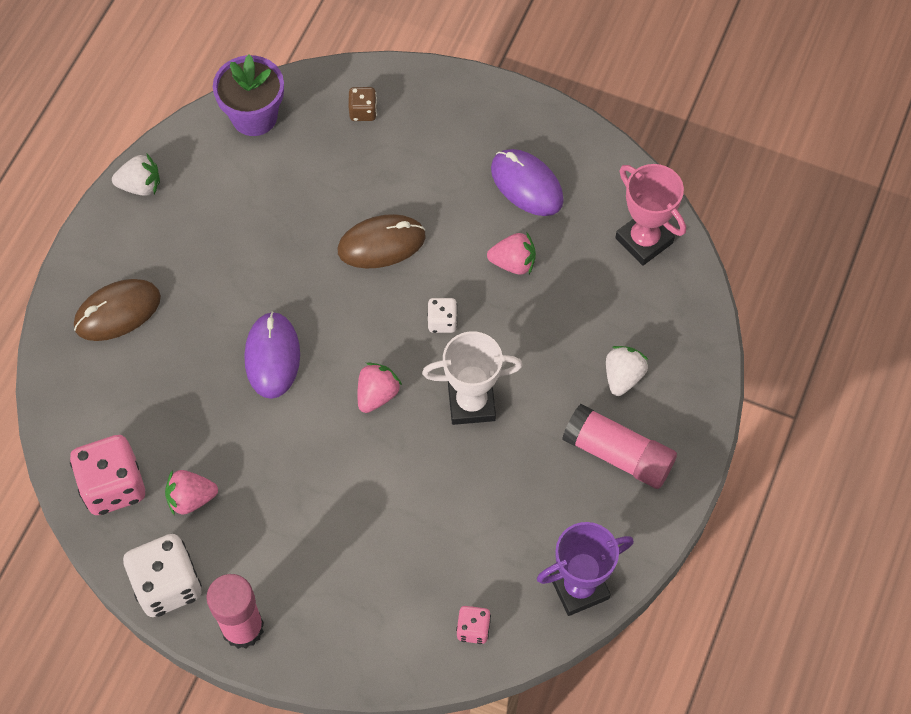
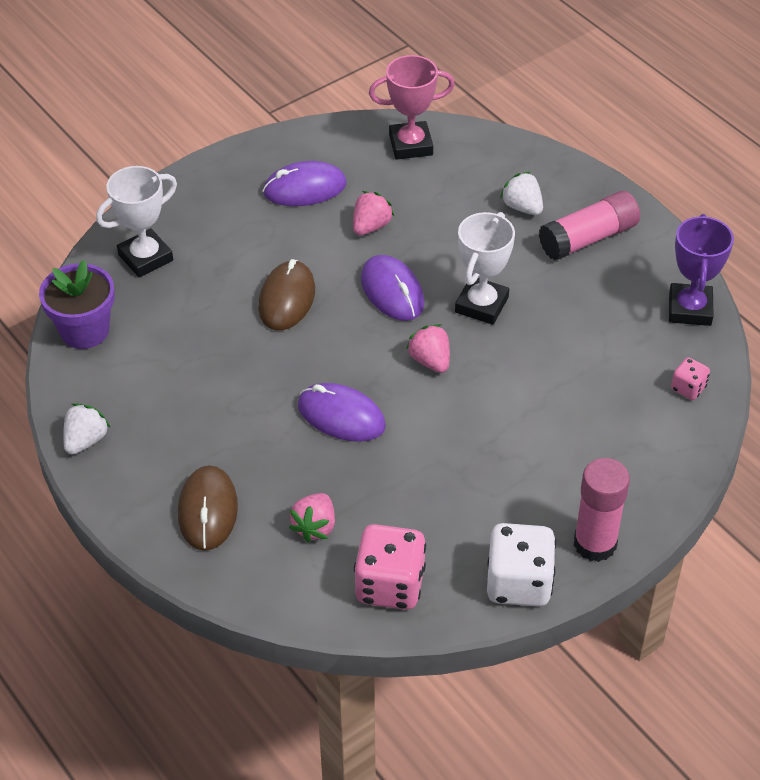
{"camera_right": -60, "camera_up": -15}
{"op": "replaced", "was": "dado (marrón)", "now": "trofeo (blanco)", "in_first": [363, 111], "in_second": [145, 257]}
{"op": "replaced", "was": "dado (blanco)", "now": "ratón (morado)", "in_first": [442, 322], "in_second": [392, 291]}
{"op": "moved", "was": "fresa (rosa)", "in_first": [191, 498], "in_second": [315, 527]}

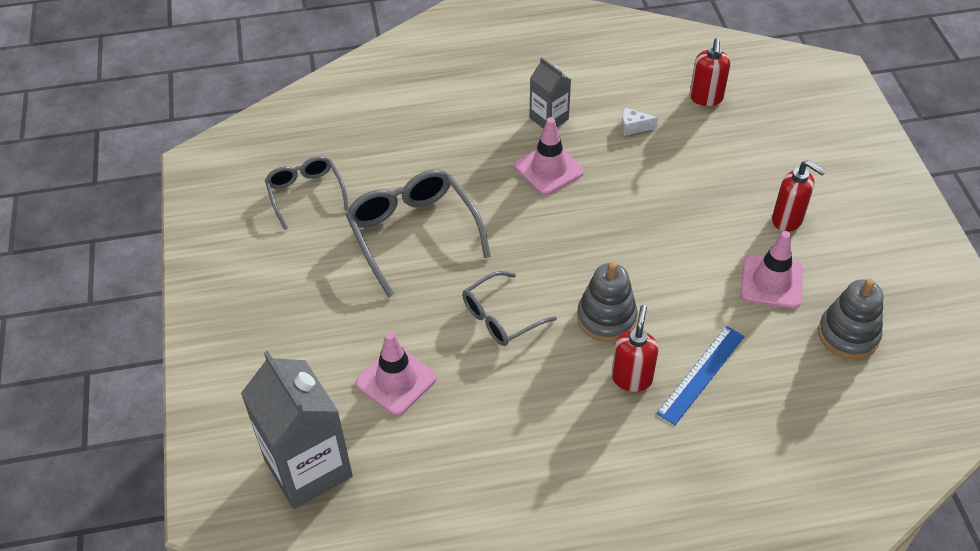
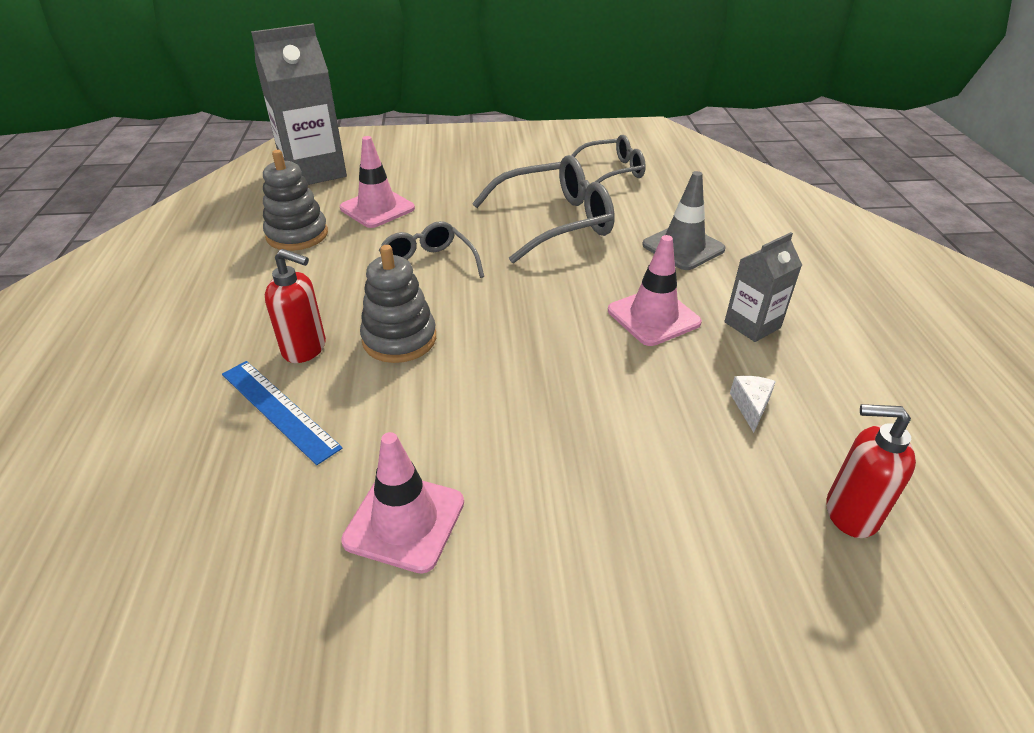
{"camera_right": 95, "camera_up": -10}
{"op": "removed", "was": "dispensador de jabón (rojo)", "in_first": [788, 220]}
{"op": "moved", "was": "juguete apilable (gris)", "in_first": [848, 334], "in_second": [297, 235]}
{"op": "added", "now": "cono de tráfico (gris)", "in_second": [683, 247]}

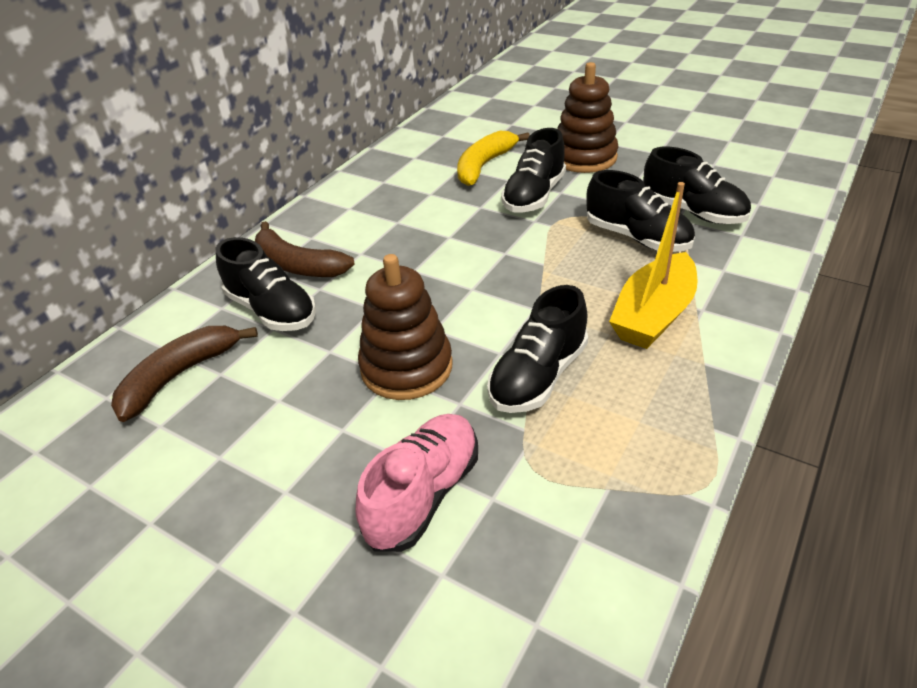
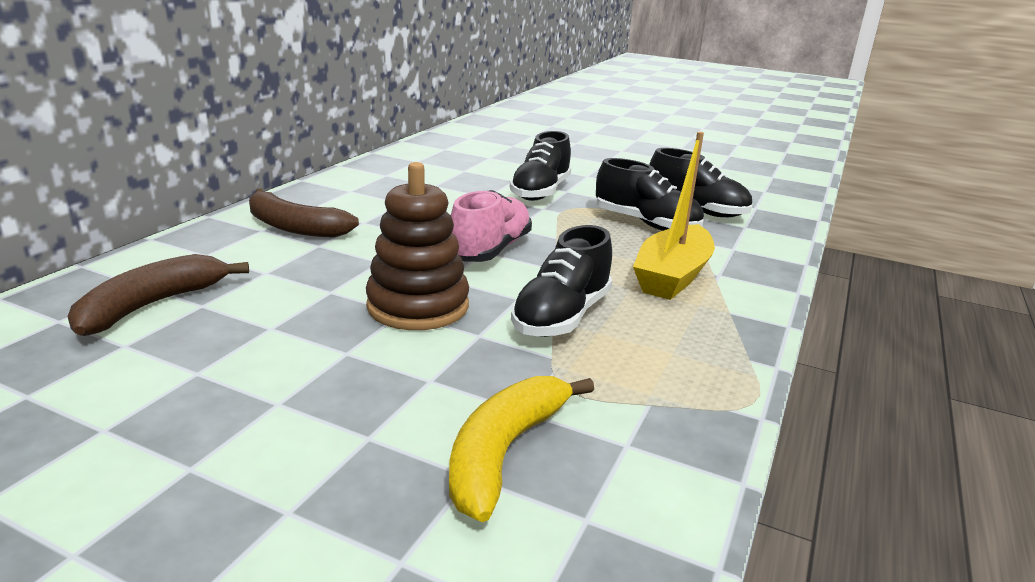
{"camera_right": -10, "camera_up": -15}
{"op": "removed", "was": "juguete apilable (marrón)", "in_first": [584, 157]}
{"op": "moved", "was": "plátano (amarillo)", "in_first": [484, 165], "in_second": [504, 452]}
{"op": "removed", "was": "zapato (negro)", "in_first": [272, 310]}
{"op": "moved", "was": "zapato (rosa)", "in_first": [424, 494], "in_second": [490, 250]}

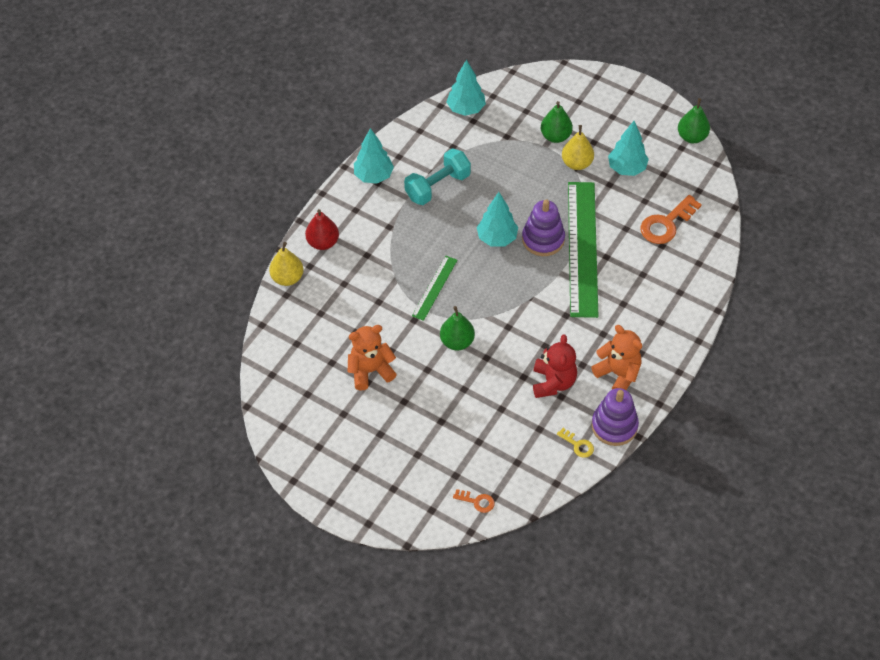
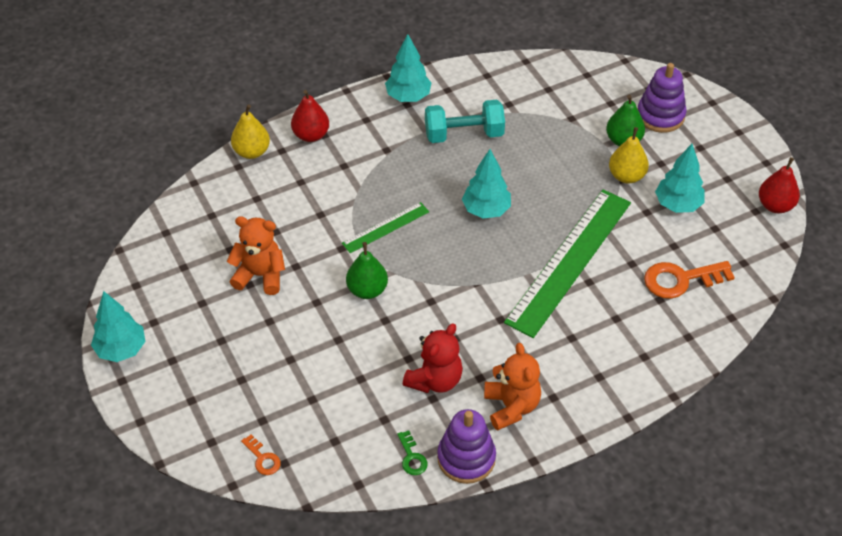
{"camera_right": 30, "camera_up": -5}
{"op": "moved", "was": "árbol (turquesa)", "in_first": [466, 109], "in_second": [121, 349]}
{"op": "recoloured", "was": "pera (verde)", "now": "pera (rojo)", "in_first": [692, 137], "in_second": [775, 205]}
{"op": "moved", "was": "juguete apilable (morado)", "in_first": [543, 239], "in_second": [660, 115]}
{"op": "recoloured", "was": "llave (amarillo)", "now": "llave (verde)", "in_first": [578, 445], "in_second": [412, 457]}

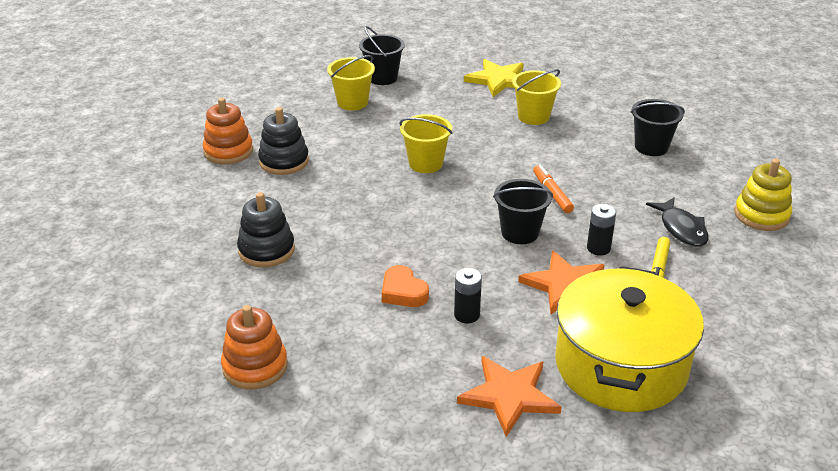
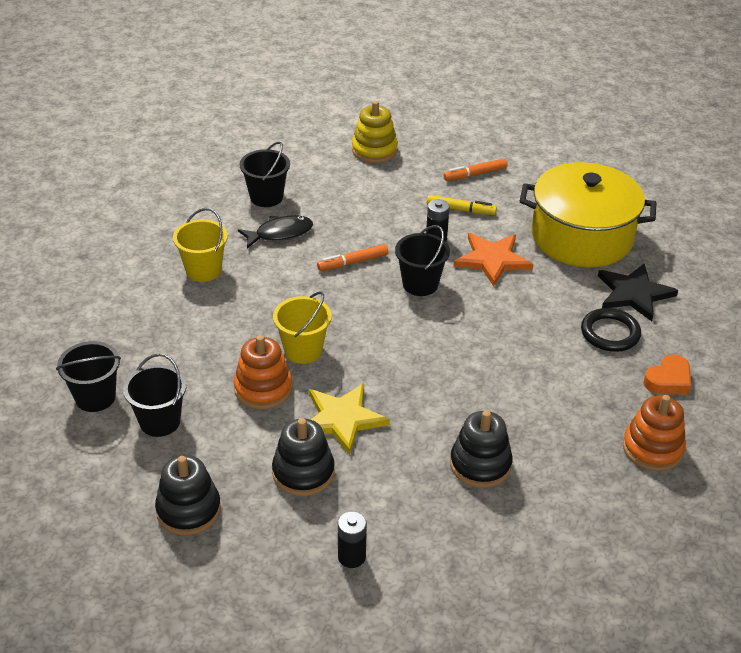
{"camera_right": -95, "camera_up": 5}
{"op": "recoloured", "was": "balde (amarillo)", "now": "balde (negro)", "in_first": [352, 102], "in_second": [160, 421]}
{"op": "moved", "was": "estrella (amarillo)", "in_first": [498, 80], "in_second": [342, 419]}
{"op": "moved", "was": "juguete apilable (naranja)", "in_first": [228, 151], "in_second": [263, 389]}
{"op": "moved", "was": "pez (negro)", "in_first": [681, 229], "in_second": [280, 233]}
{"op": "moved", "was": "corazón (naranja)", "in_first": [403, 292], "in_second": [668, 380]}
{"op": "moved", "was": "pila (negro)", "in_first": [467, 315], "in_second": [351, 557]}
{"op": "recoloured", "was": "estrella (naranja)", "now": "estrella (negro)", "in_first": [509, 396], "in_second": [634, 293]}
{"op": "added", "now": "rotulador (naranja)", "in_second": [475, 174]}
{"op": "added", "now": "anillo (negro)", "in_second": [610, 333]}
{"op": "added", "now": "juguete apilable (negro)", "in_second": [188, 510]}

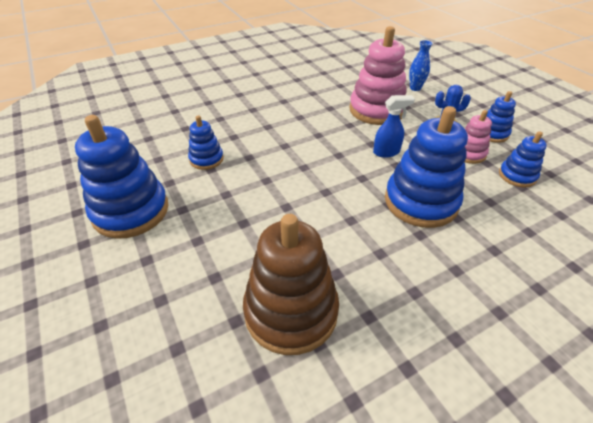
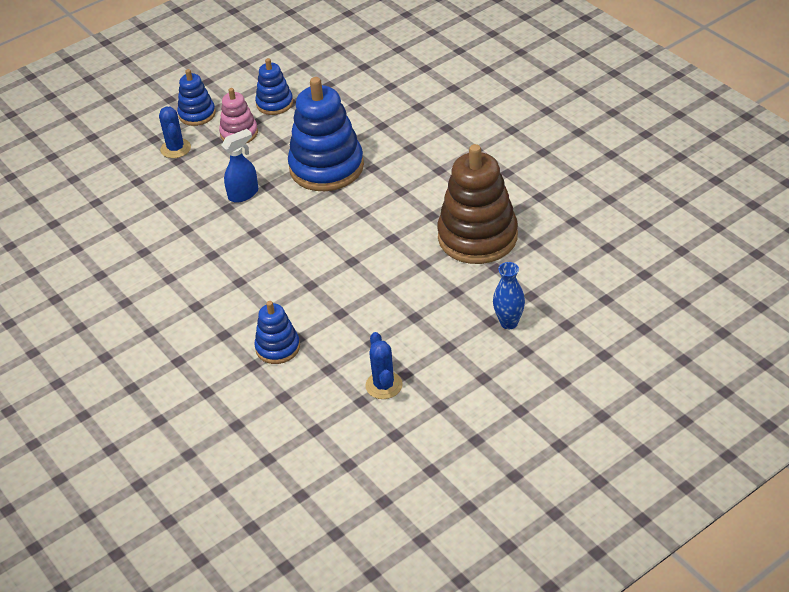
{"camera_right": -95, "camera_up": 0}
{"op": "removed", "was": "juguete apilable (rosa)", "in_first": [376, 110]}
{"op": "moved", "was": "florero (azul)", "in_first": [415, 88], "in_second": [509, 323]}
{"op": "turned", "was": "pulverizador (azul)", "in_first": [386, 152], "in_second": [244, 194], "clockwise": 75}
{"op": "replaced", "was": "juguete apilable (azul)", "now": "cactus (azul)", "in_first": [131, 211], "in_second": [384, 385]}

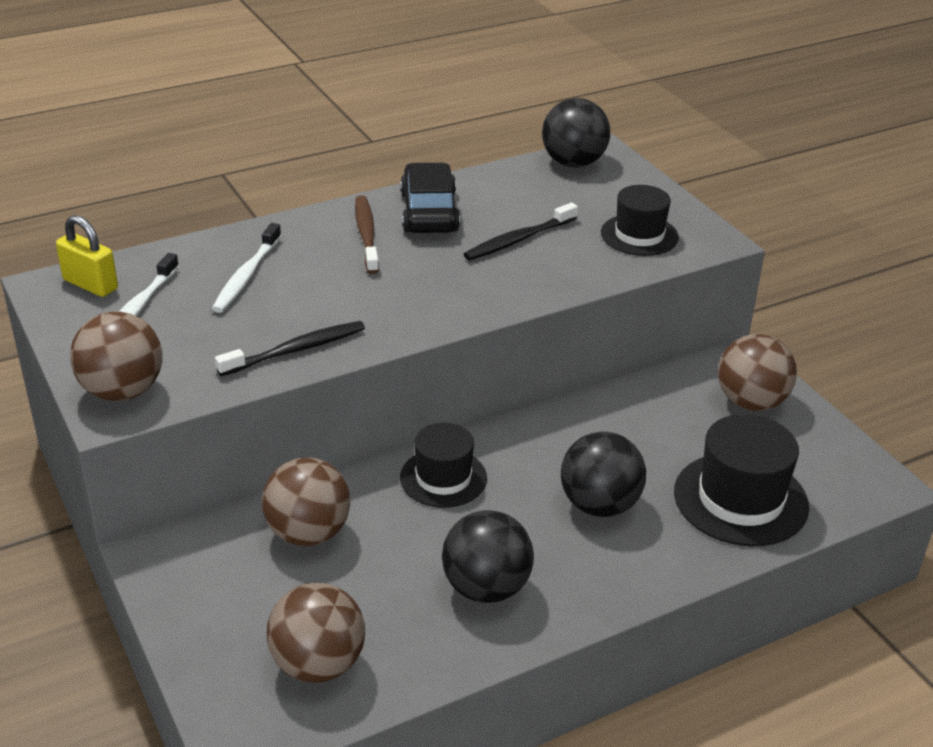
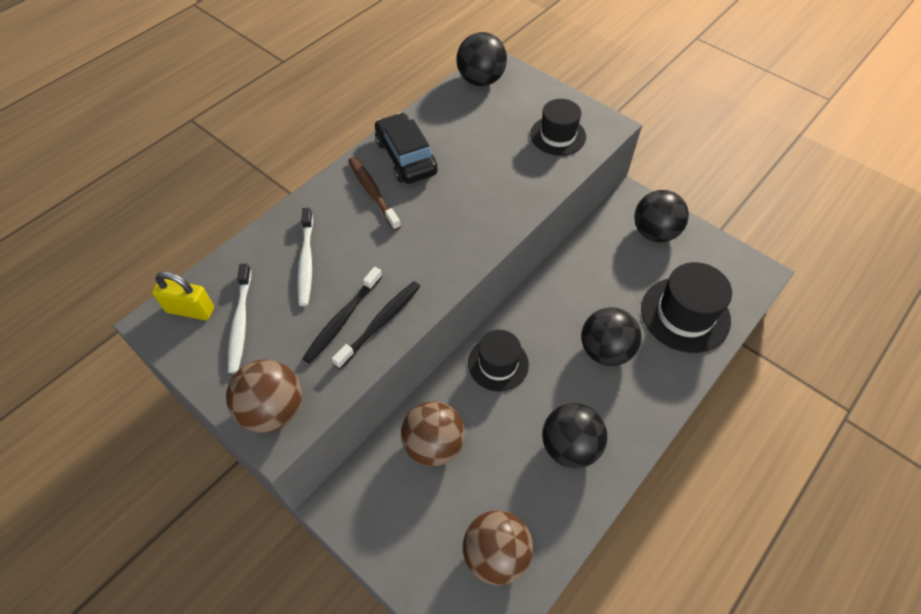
{"camera_right": -20, "camera_up": 20}
{"op": "moved", "was": "cepillo de dientes (negro)", "in_first": [518, 239], "in_second": [342, 319]}
{"op": "recoloured", "was": "pelota (marrón)", "now": "pelota (negro)", "in_first": [751, 402], "in_second": [654, 232]}

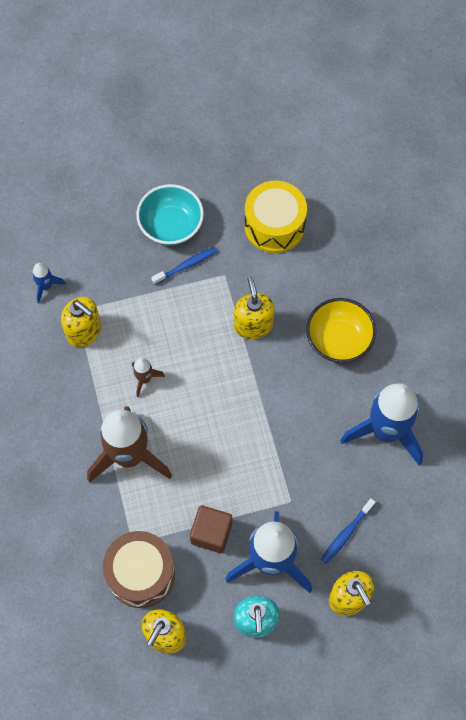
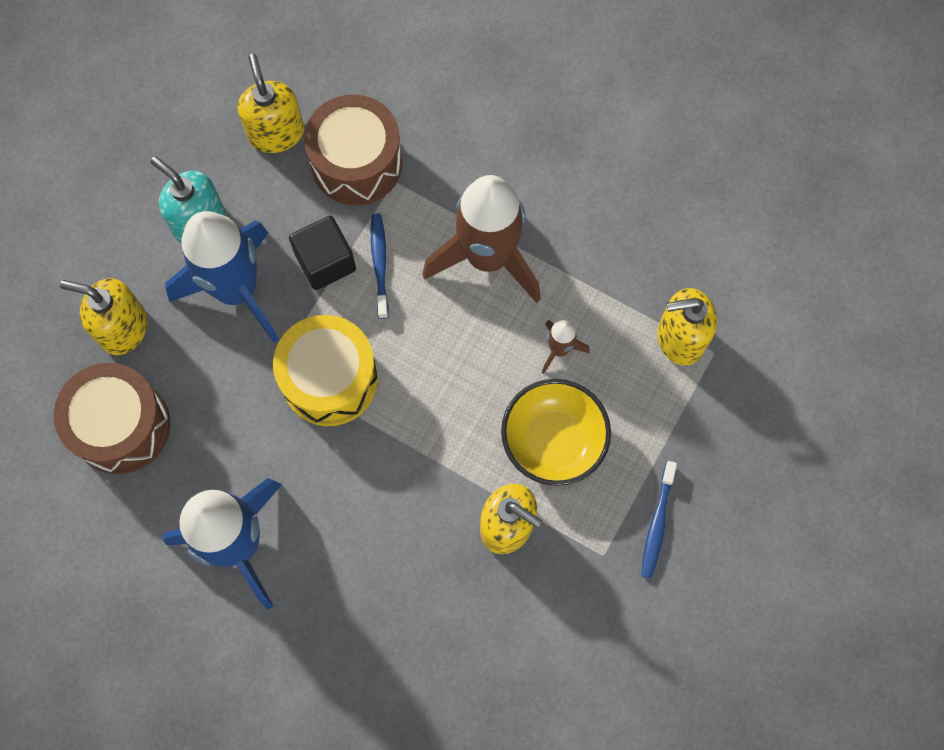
{"camera_right": 135, "camera_up": 5}
{"op": "moved", "was": "tambor (amarillo)", "in_first": [274, 226], "in_second": [330, 379]}
{"op": "removed", "was": "cuenco (turquesa)", "in_first": [171, 226]}
{"op": "removed", "was": "cohete (azul)", "in_first": [46, 286]}
{"op": "moved", "was": "cuenco (amarillo)", "in_first": [338, 340], "in_second": [553, 441]}
{"op": "moved", "was": "cepillo de dientes (azul)", "in_first": [346, 533], "in_second": [380, 264]}
{"op": "recoloured", "was": "cubo (marrón)", "now": "cubo (negro)", "in_first": [211, 533], "in_second": [325, 262]}
{"op": "added", "now": "tambor (marrón)", "in_second": [121, 426]}

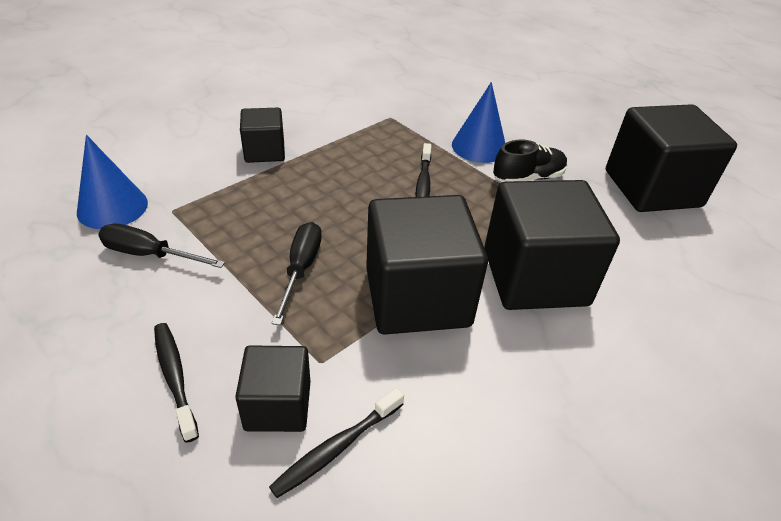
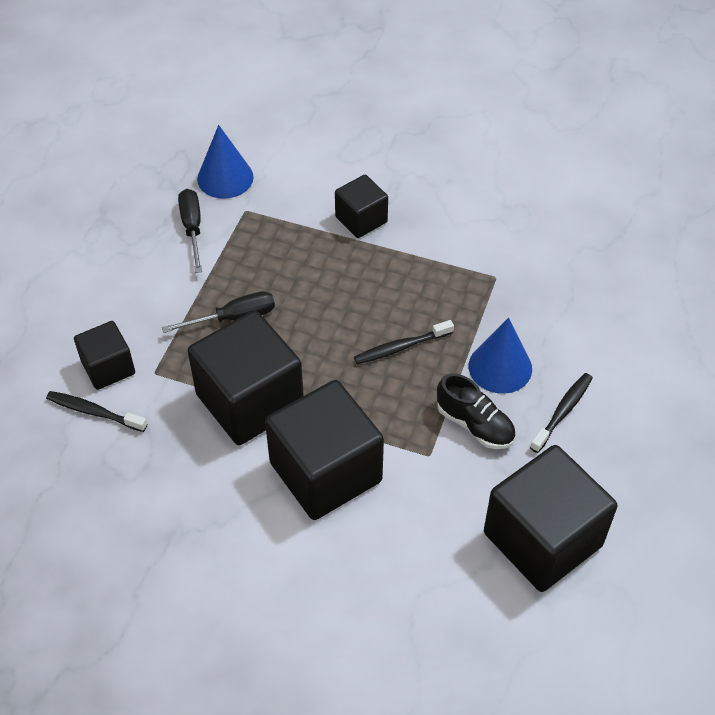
{"camera_right": 65, "camera_up": 10}
{"op": "moved", "was": "cepillo de dientes (negro)", "in_first": [175, 377], "in_second": [562, 412]}

